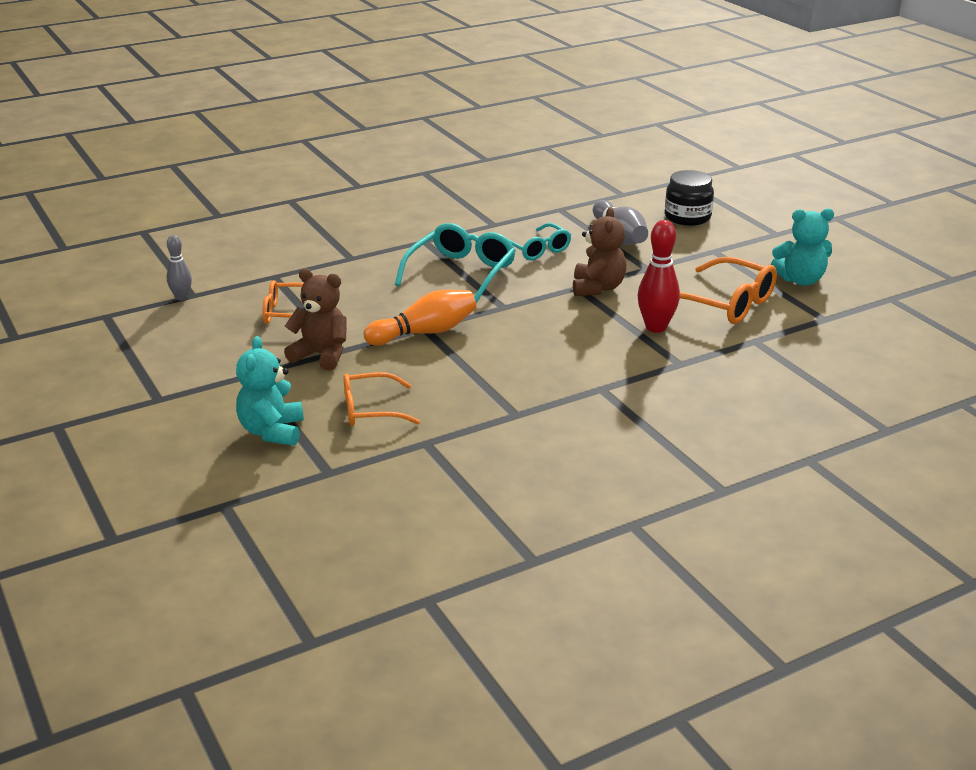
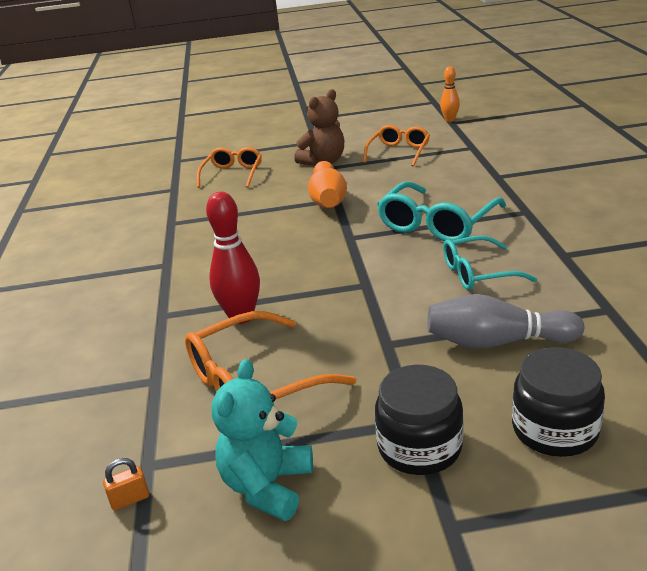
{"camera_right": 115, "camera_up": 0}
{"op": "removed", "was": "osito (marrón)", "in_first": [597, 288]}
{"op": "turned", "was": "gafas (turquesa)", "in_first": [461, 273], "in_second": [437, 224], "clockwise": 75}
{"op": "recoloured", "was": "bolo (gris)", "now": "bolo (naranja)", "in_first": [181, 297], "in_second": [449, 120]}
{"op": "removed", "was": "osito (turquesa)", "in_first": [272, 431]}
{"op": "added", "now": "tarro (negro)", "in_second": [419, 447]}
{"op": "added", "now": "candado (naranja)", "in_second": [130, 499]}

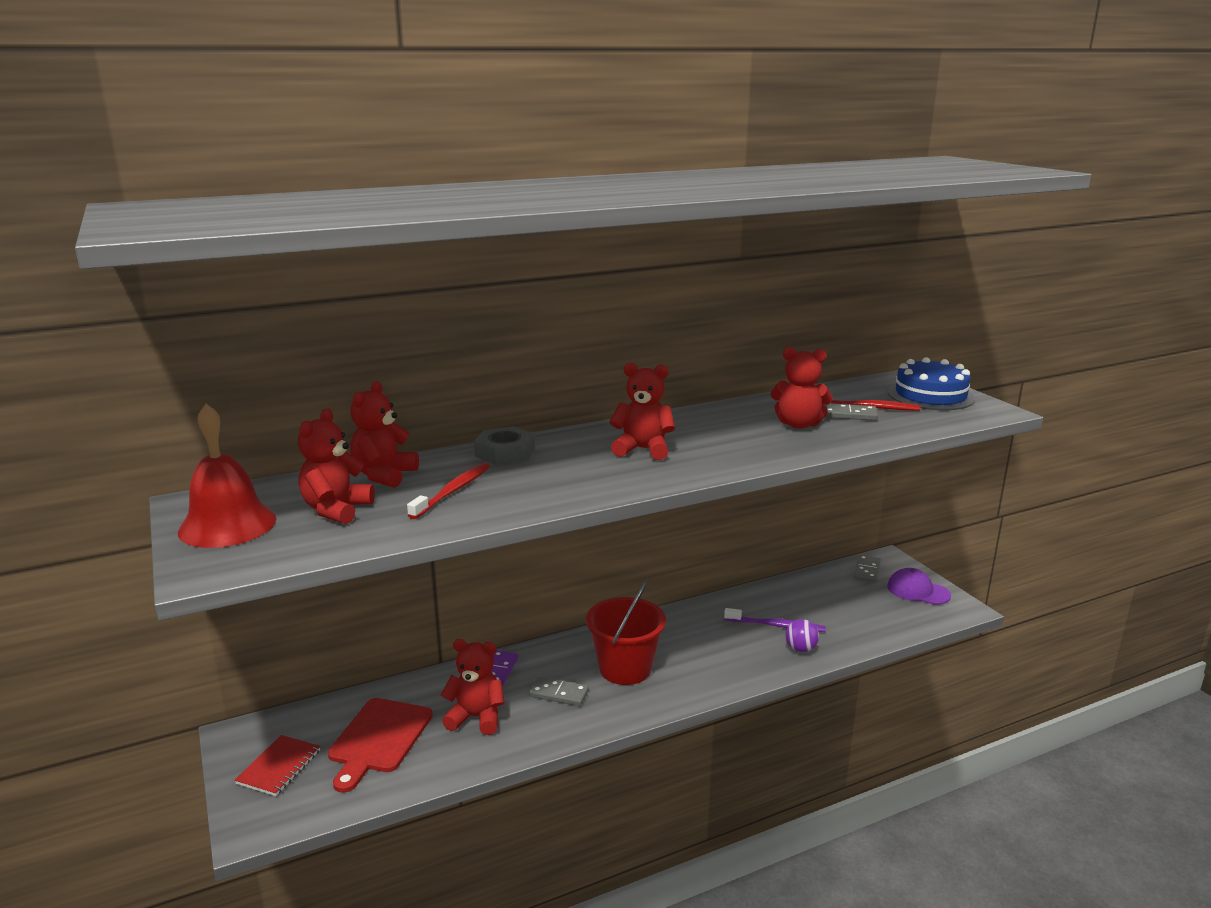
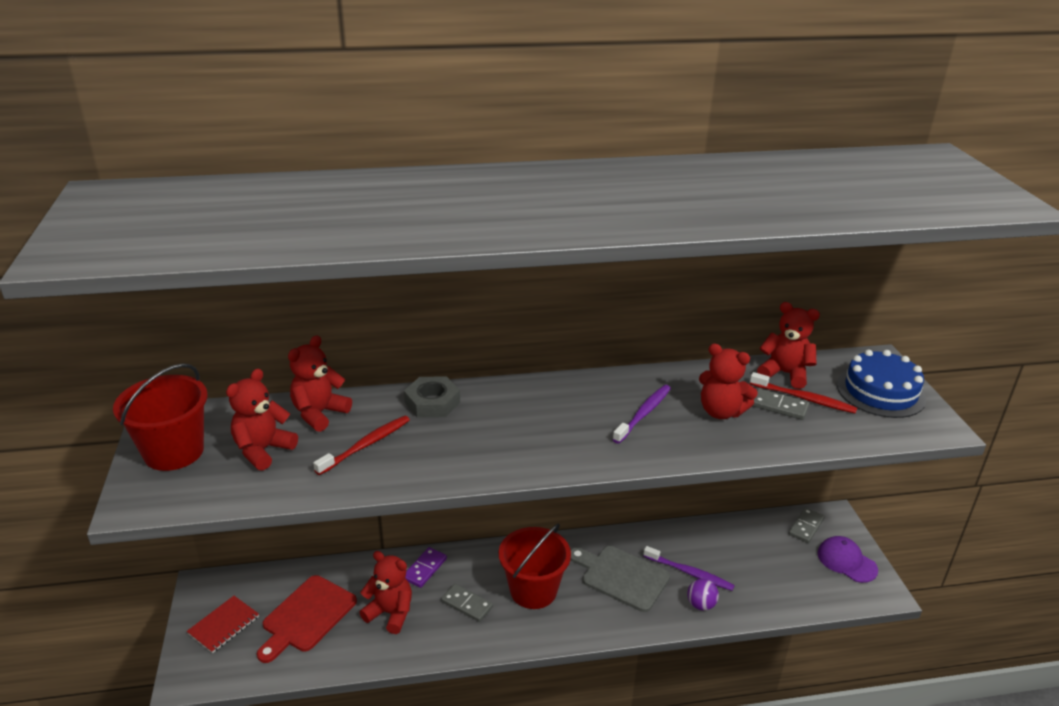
{"camera_right": 15, "camera_up": 10}
{"op": "moved", "was": "osito (rojo)", "in_first": [643, 449], "in_second": [785, 374]}
{"op": "replaced", "was": "campana (rojo)", "now": "balde (rojo)", "in_first": [227, 525], "in_second": [174, 452]}
{"op": "added", "now": "cepillo de dientes (morado)", "in_second": [643, 414]}
{"op": "added", "now": "tabla de cortar (gris)", "in_second": [621, 576]}

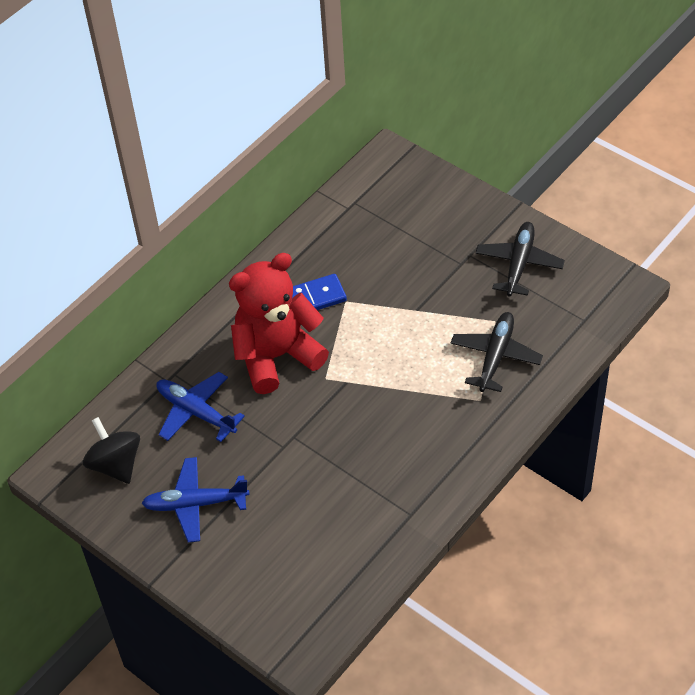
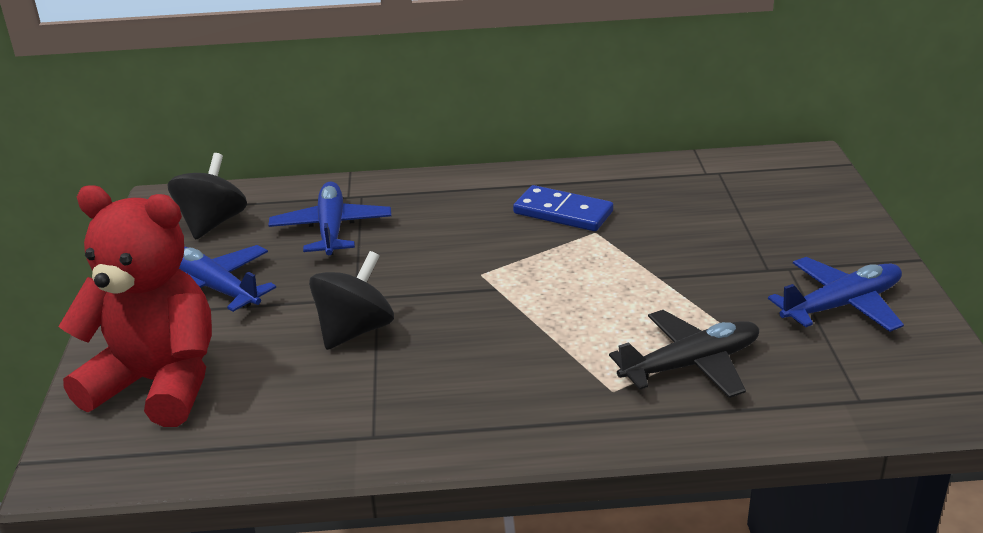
{"camera_right": 45, "camera_up": -20}
{"op": "recoloured", "was": "avión (negro)", "now": "avión (azul)", "in_first": [519, 264], "in_second": [841, 305]}
{"op": "moved", "was": "osito (rojo)", "in_first": [276, 356], "in_second": [158, 383]}
{"op": "added", "now": "peonza (negro)", "in_second": [355, 330]}

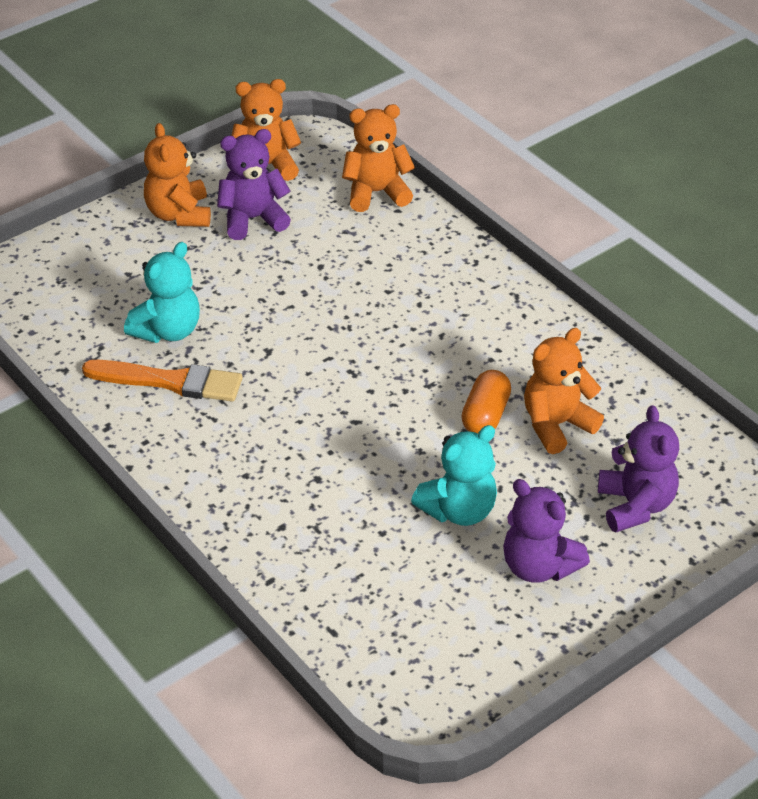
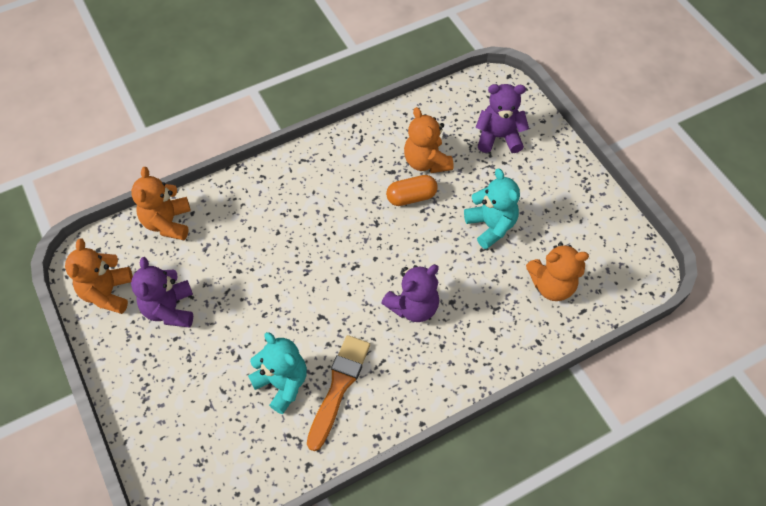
{"camera_right": -80, "camera_up": 15}
{"op": "moved", "was": "osito (naranja)", "in_first": [179, 214], "in_second": [552, 285]}
{"op": "turned", "was": "cápsula (naranja)", "in_first": [485, 415], "in_second": [411, 197], "clockwise": -45}
{"op": "moved", "was": "osito (morado)", "in_first": [539, 566], "in_second": [413, 306]}

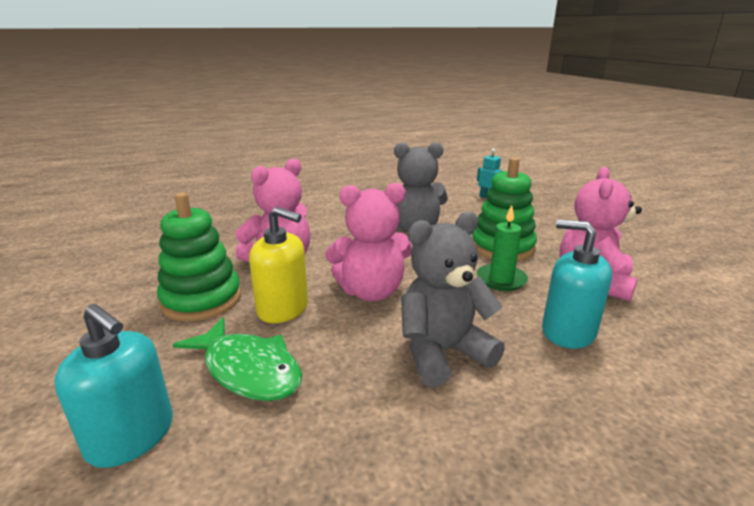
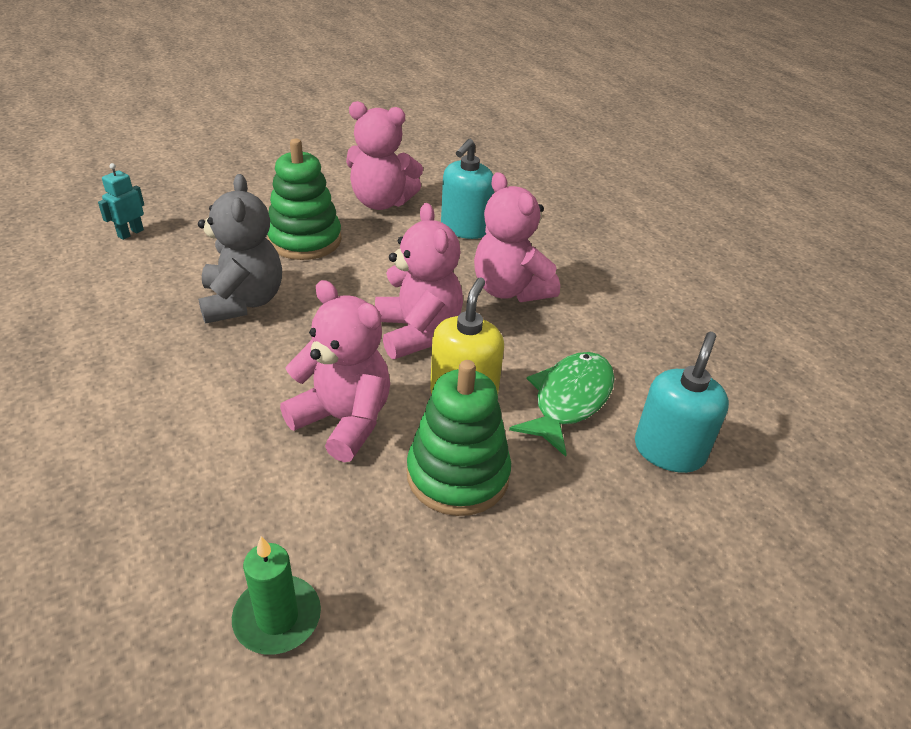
{"camera_right": -100, "camera_up": 15}
{"op": "moved", "was": "vela (verde)", "in_first": [501, 279], "in_second": [277, 617]}
{"op": "recoloured", "was": "osito (gris)", "now": "osito (rosa)", "in_first": [442, 352], "in_second": [510, 290]}

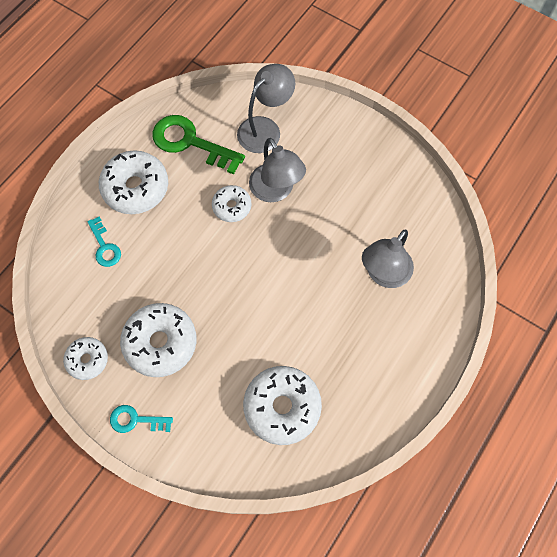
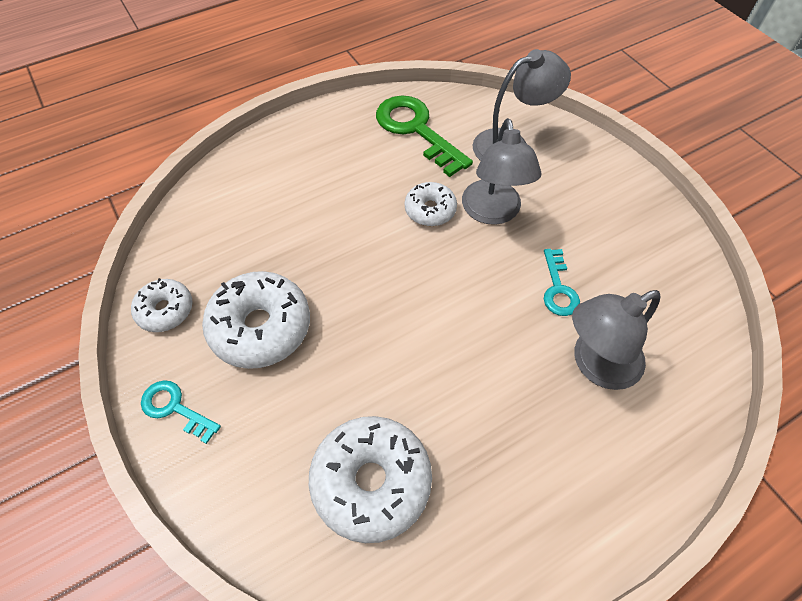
{"camera_right": 25, "camera_up": -10}
{"op": "removed", "was": "rosquilla (blanco)", "in_first": [136, 188]}
{"op": "moved", "was": "llave (turquesa)", "in_first": [104, 246], "in_second": [558, 288]}

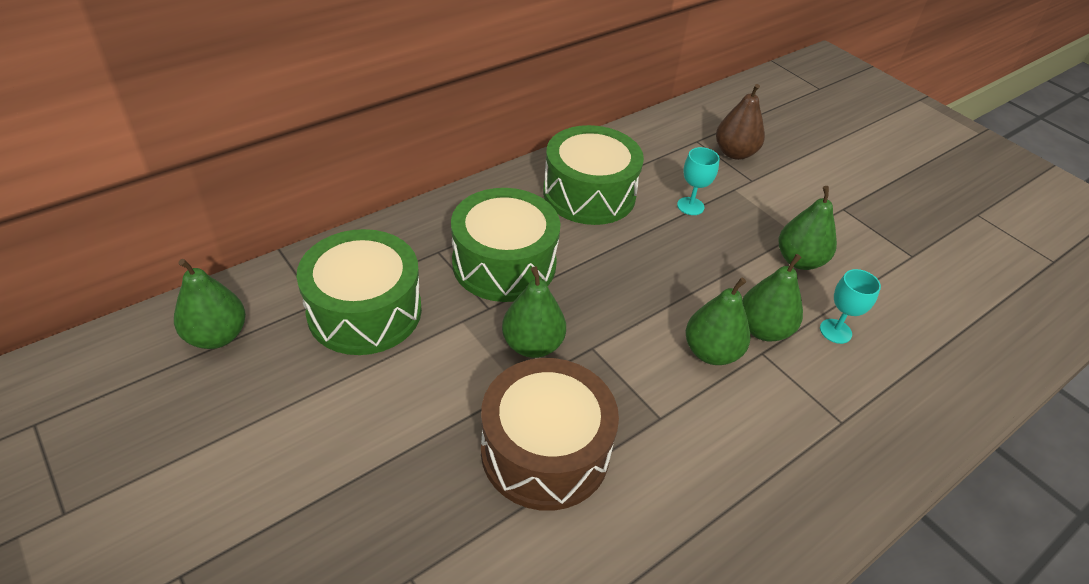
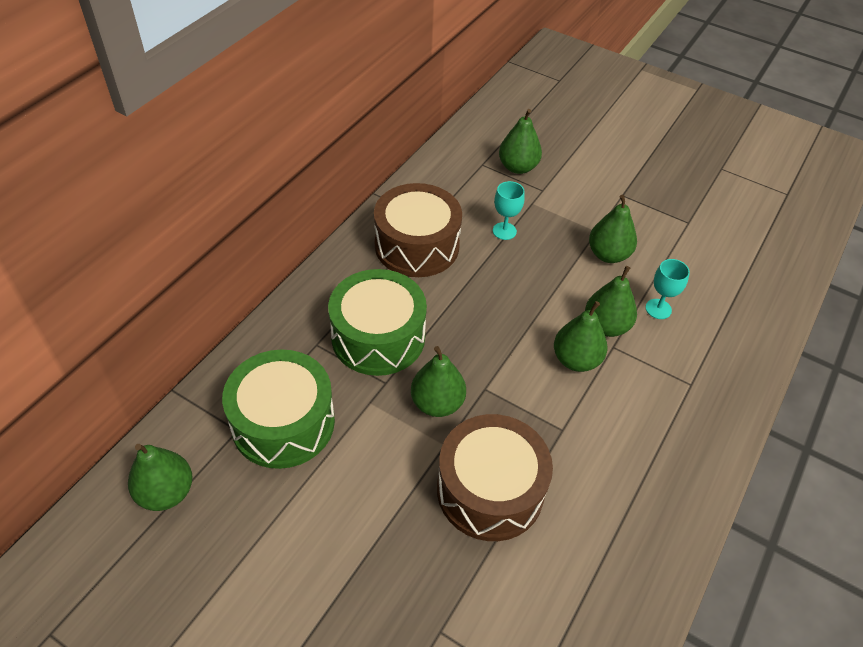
{"camera_right": -20, "camera_up": 5}
{"op": "recoloured", "was": "pera (marrón)", "now": "pera (verde)", "in_first": [734, 153], "in_second": [518, 167]}
{"op": "recoloured", "was": "tambor (verde)", "now": "tambor (marrón)", "in_first": [589, 194], "in_second": [417, 245]}

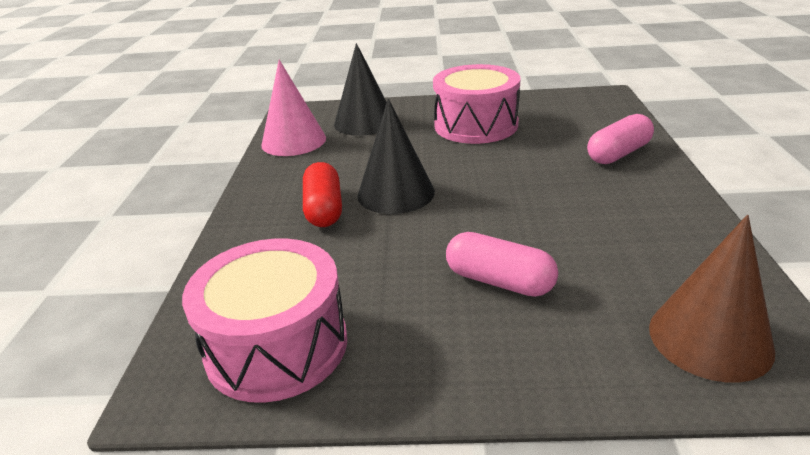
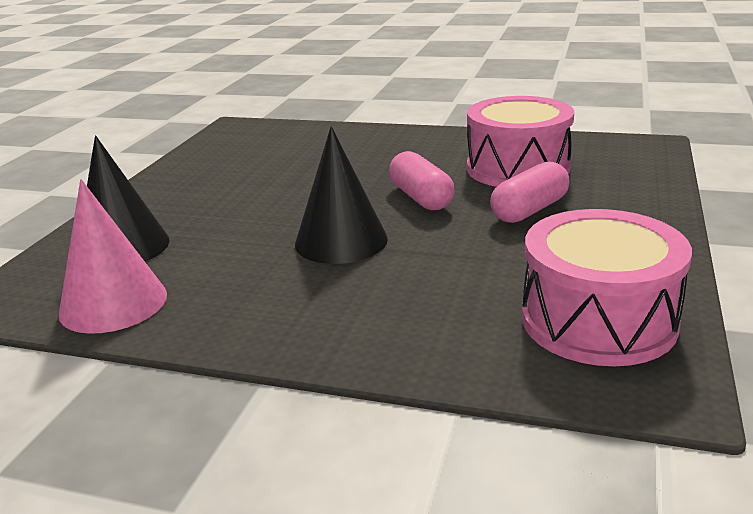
{"camera_right": -75, "camera_up": -5}
{"op": "moved", "was": "tambor (rosa)", "in_first": [476, 125], "in_second": [517, 168]}
{"op": "moved", "was": "cápsula (rosa)", "in_first": [618, 154], "in_second": [421, 198]}
{"op": "removed", "was": "cápsula (rojo)", "in_first": [324, 209]}
{"op": "removed", "was": "cono (marrón)", "in_first": [710, 338]}

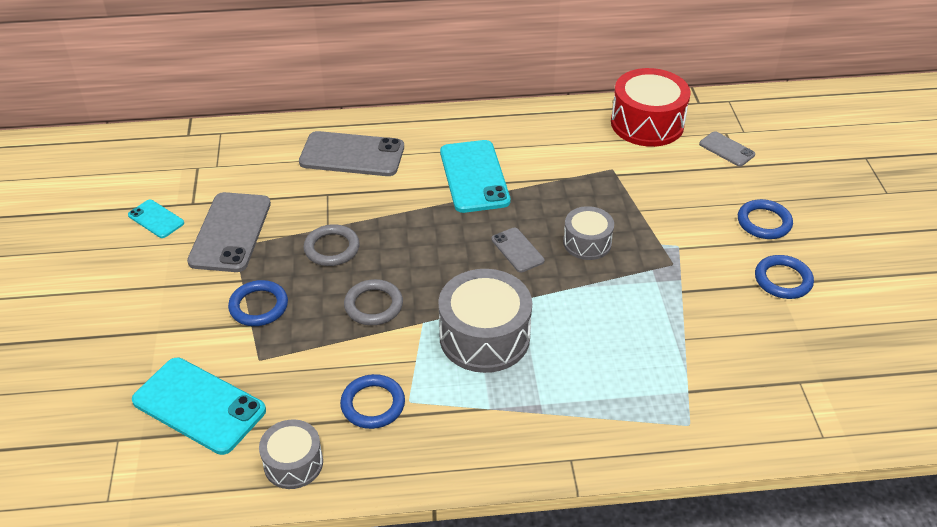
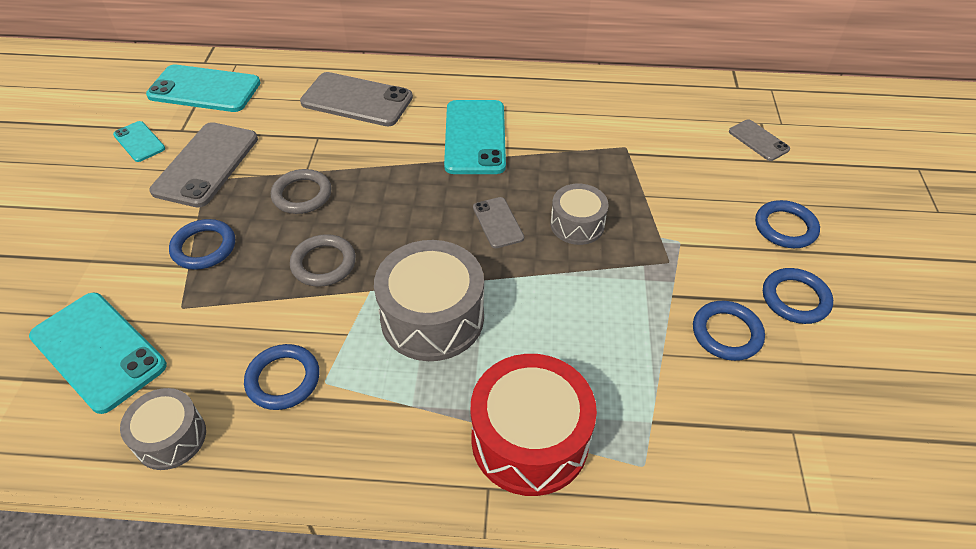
{"camera_right": 10, "camera_up": 5}
{"op": "moved", "was": "tambor (rojo)", "in_first": [647, 123], "in_second": [529, 439]}
{"op": "added", "now": "móvil (turquesa)", "in_second": [204, 89]}
{"op": "added", "now": "anillo (azul)", "in_second": [726, 333]}

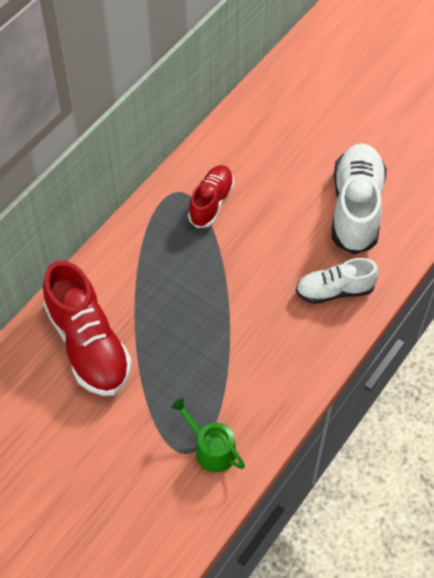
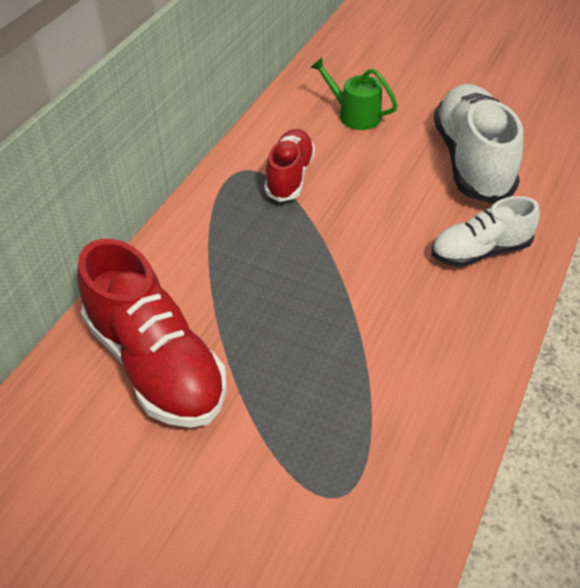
{"camera_right": -10, "camera_up": -10}
{"op": "moved", "was": "regadera (verde)", "in_first": [211, 449], "in_second": [354, 115]}

